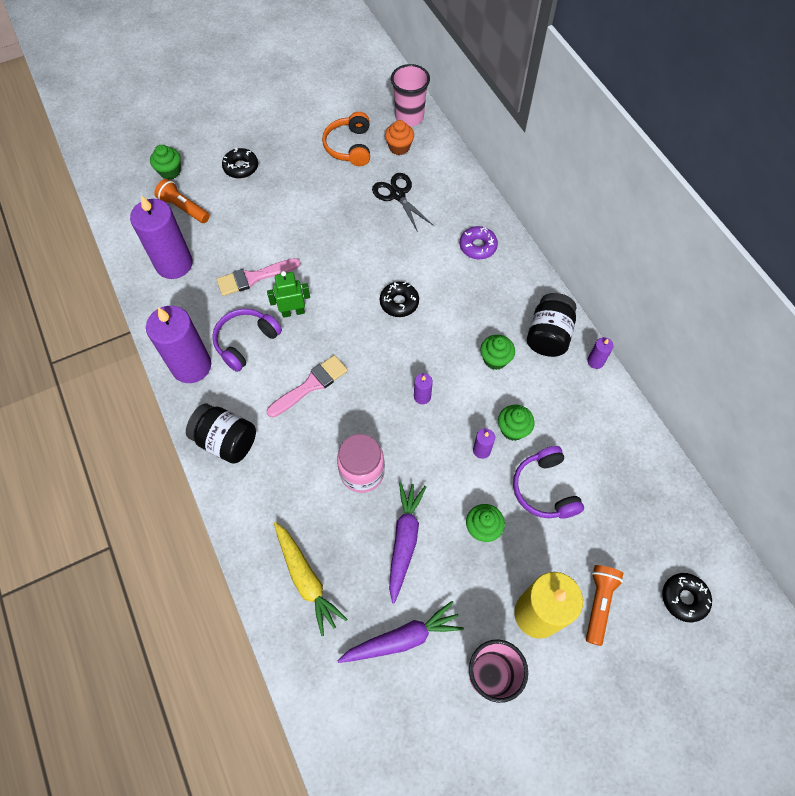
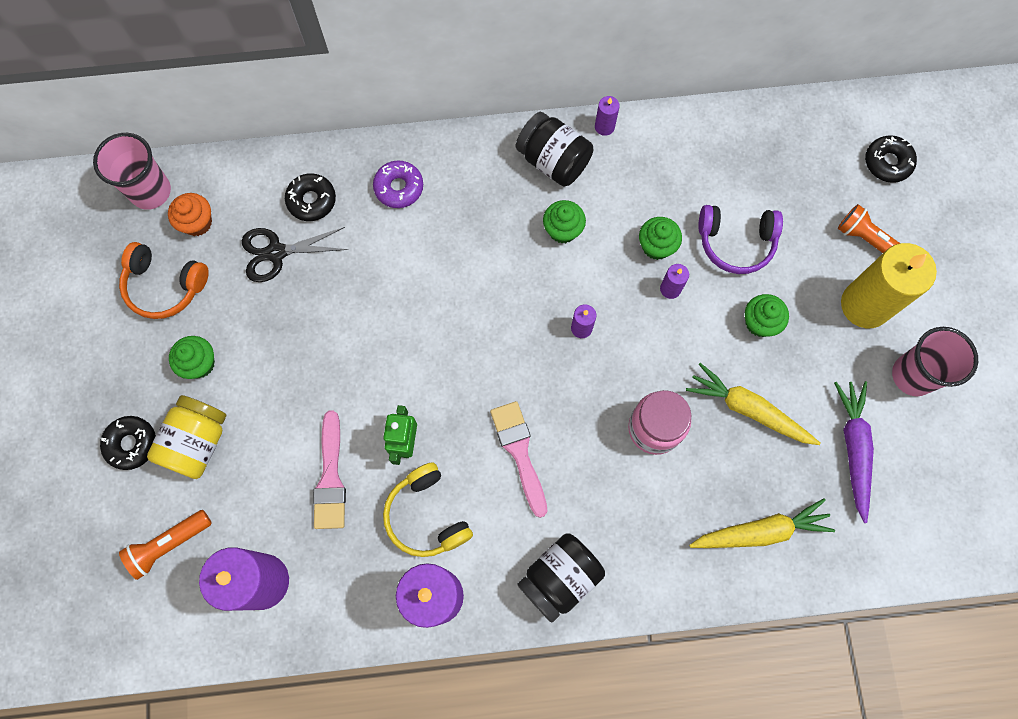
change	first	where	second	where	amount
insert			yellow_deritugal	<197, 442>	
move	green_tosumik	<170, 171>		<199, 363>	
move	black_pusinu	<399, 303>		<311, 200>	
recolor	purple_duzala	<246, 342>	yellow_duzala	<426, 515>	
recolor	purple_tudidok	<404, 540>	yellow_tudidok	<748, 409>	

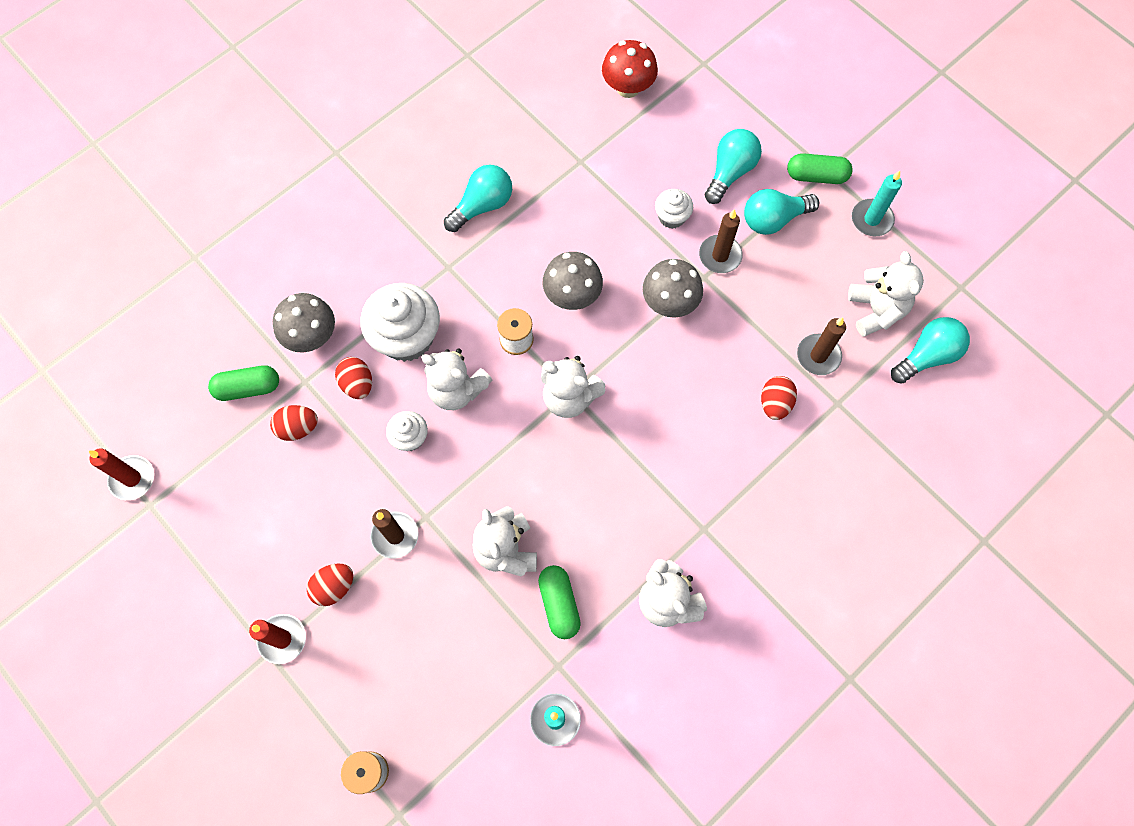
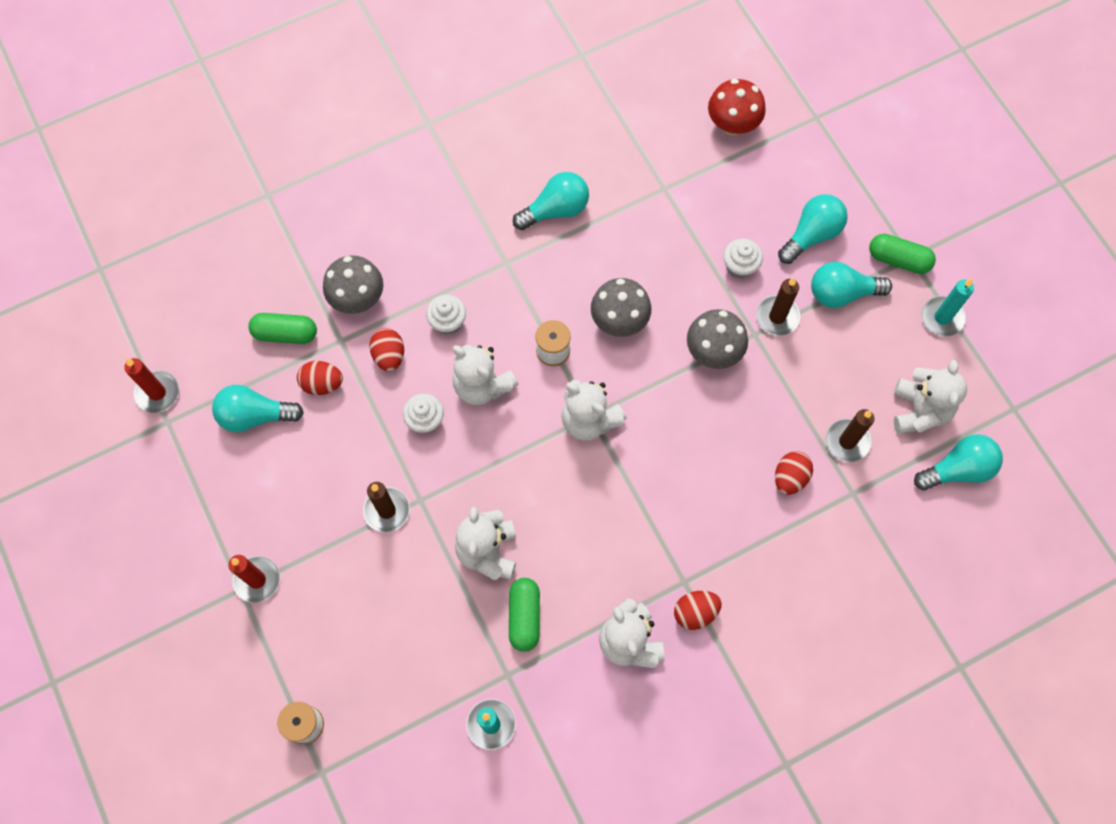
change	first	where	second	where	amount
insert			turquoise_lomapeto	<255, 415>	
resize	white_tosumik	<406, 337>		<448, 322>	x0.52
move	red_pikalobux	<334, 587>		<695, 612>	

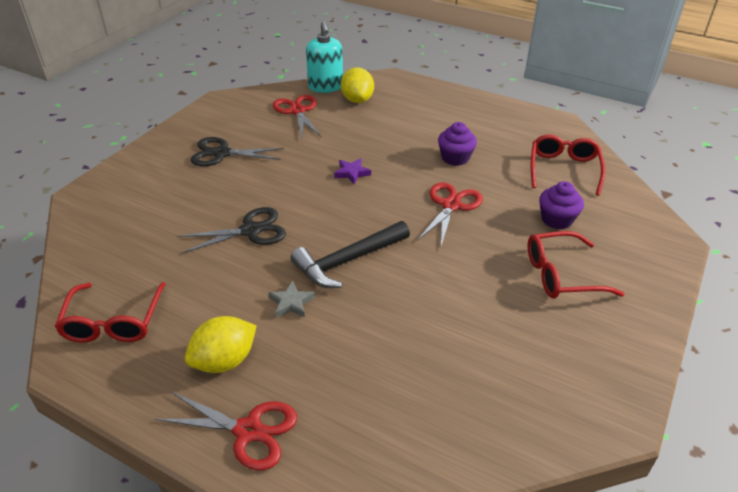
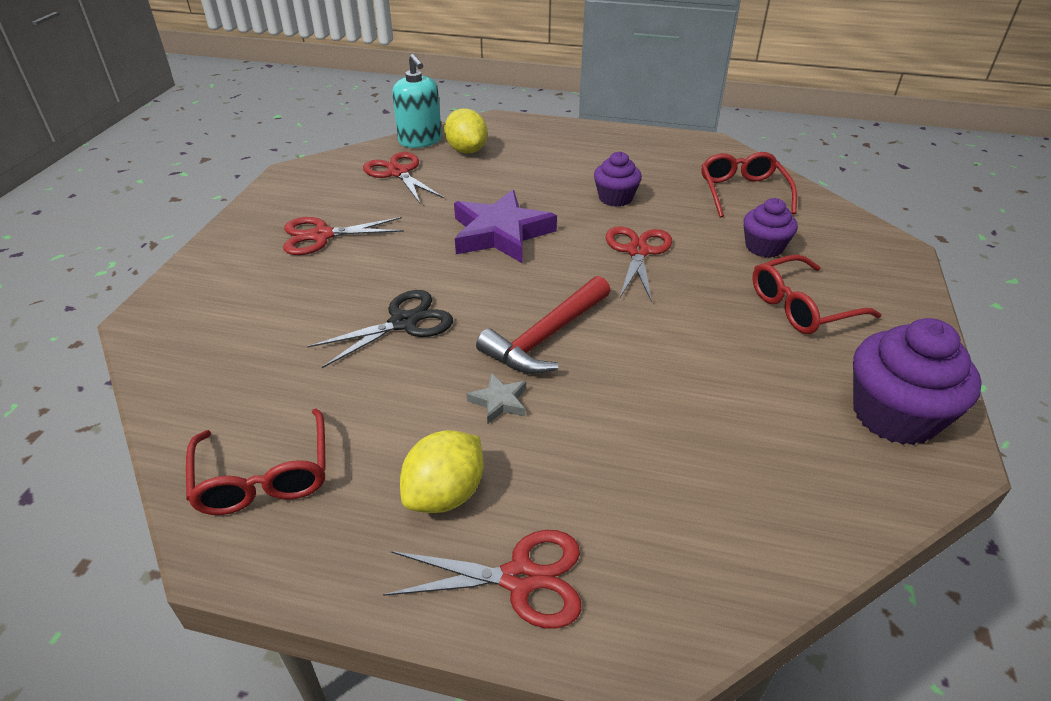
change	first	where	second	where	amount
recolor	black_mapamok	<221, 153>	red_mapamok	<321, 236>	
resize	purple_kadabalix	<352, 173>		<500, 233>	x2.27
recolor	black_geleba	<347, 261>	red_geleba	<546, 337>	
insert			purple_tosumik	<894, 415>	

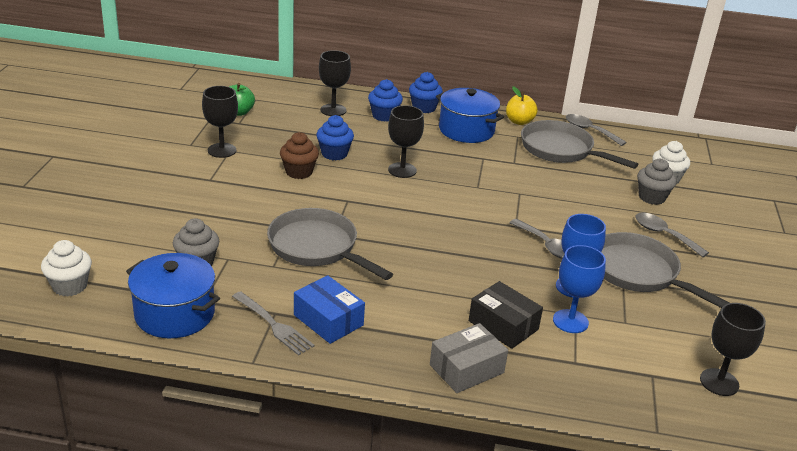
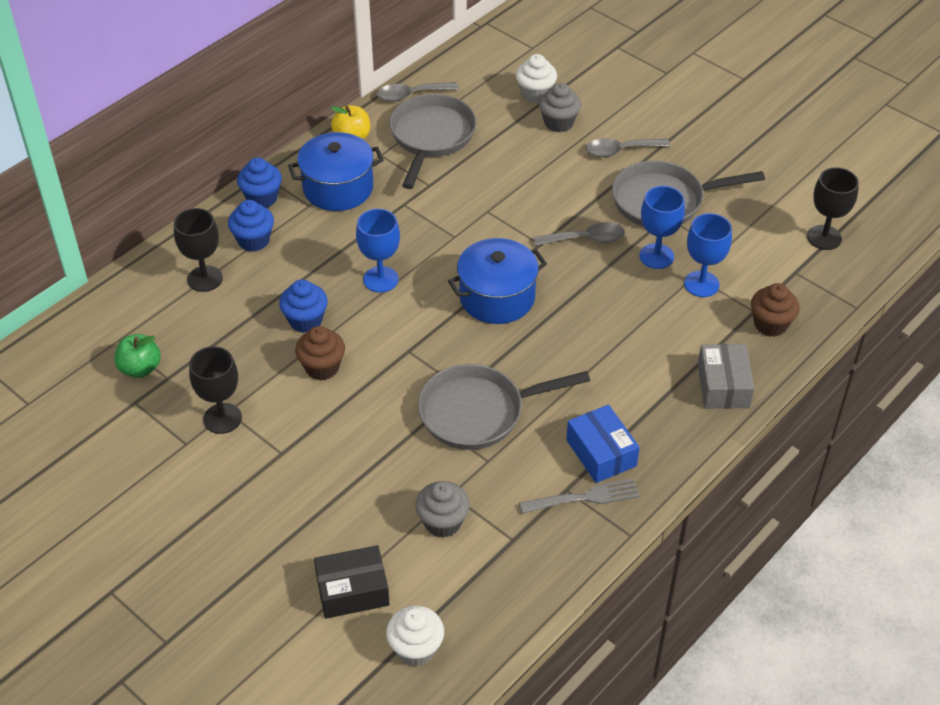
change	first	where	second	where	amount
move	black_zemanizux	<503, 325>		<352, 591>	
recolor	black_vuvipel	<402, 170>	blue_vuvipel	<380, 279>	
rotate	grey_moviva	<560, 150>		<431, 137>	120 degrees clockwise
move	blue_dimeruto	<175, 314>		<497, 297>	
rotate	blue_zemanizux	<328, 320>		<601, 453>	75 degrees clockwise
insert			brown_tosumik	<770, 324>	

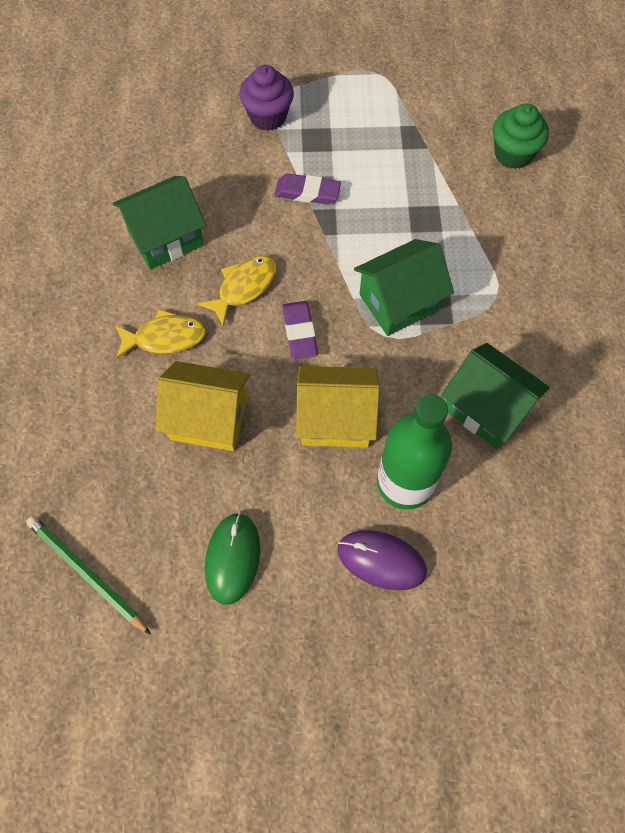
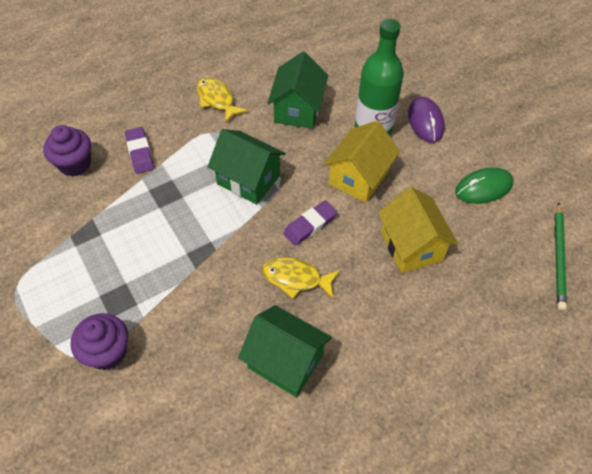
change	first	where	second	where	amount
recolor	green_tosumik	<513, 154>	purple_tosumik	<75, 164>	
move	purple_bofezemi	<307, 192>		<140, 153>	
move	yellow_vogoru	<165, 338>		<217, 100>	
rotate	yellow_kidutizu	<335, 419>		<358, 177>	60 degrees clockwise

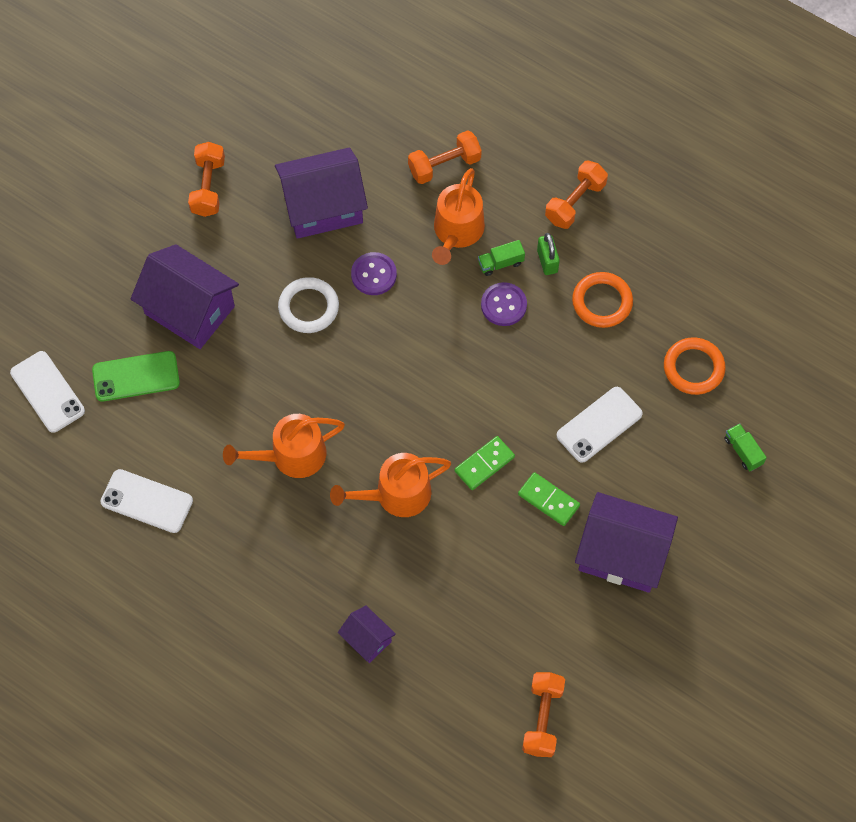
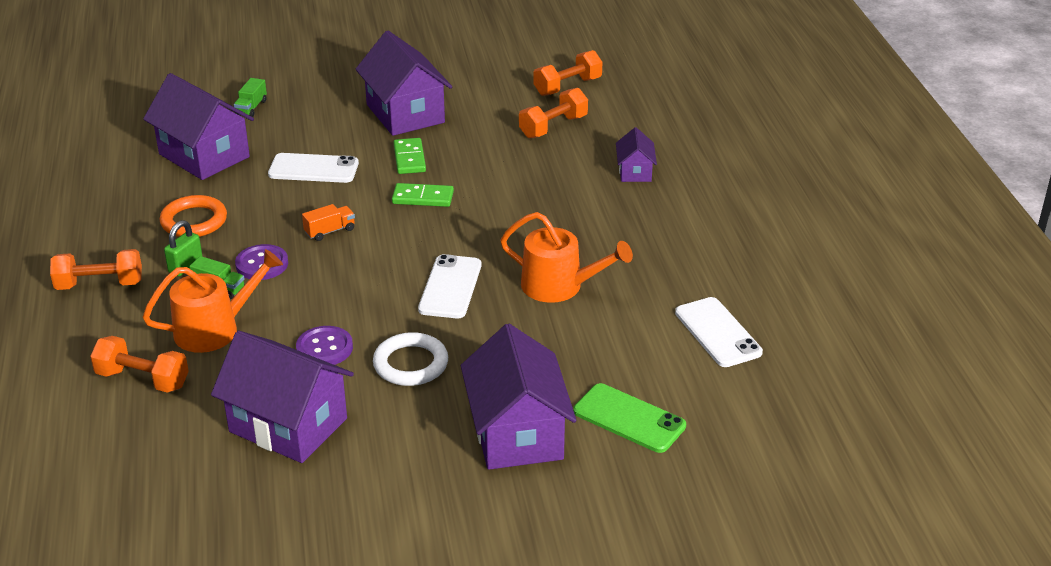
change	first	where	second	where	amount
replace	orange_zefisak	<693, 368>	purple_kidutizu	<204, 155>	
insert			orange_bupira	<330, 231>	
move	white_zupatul	<47, 392>		<450, 287>	
move	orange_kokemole	<208, 187>		<553, 127>	
delete	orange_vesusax	<396, 494>			

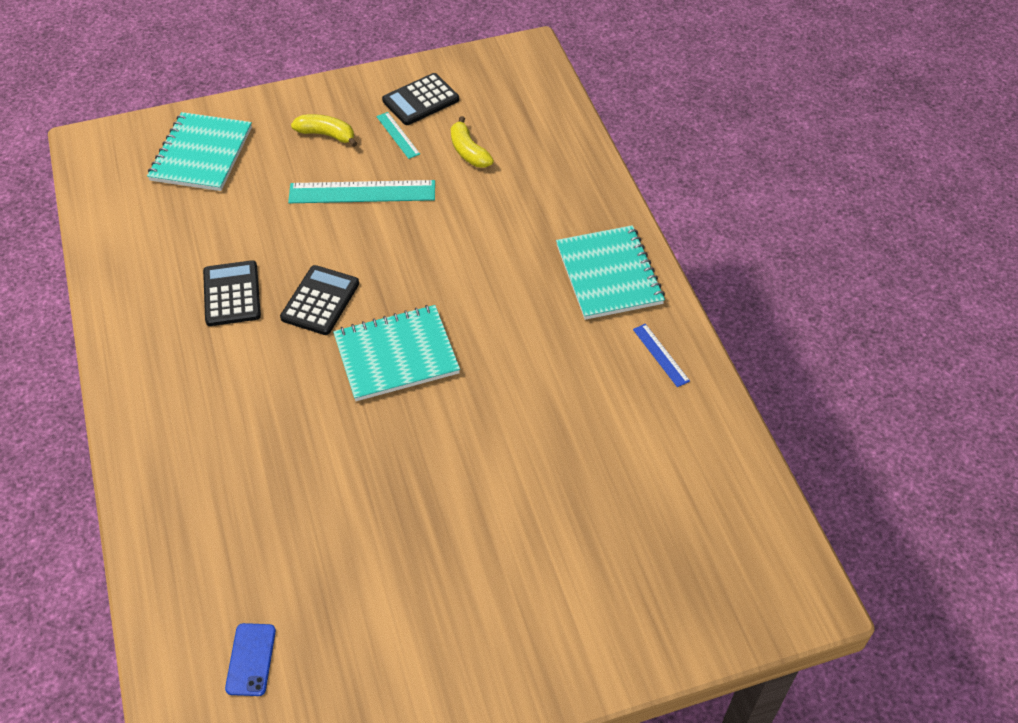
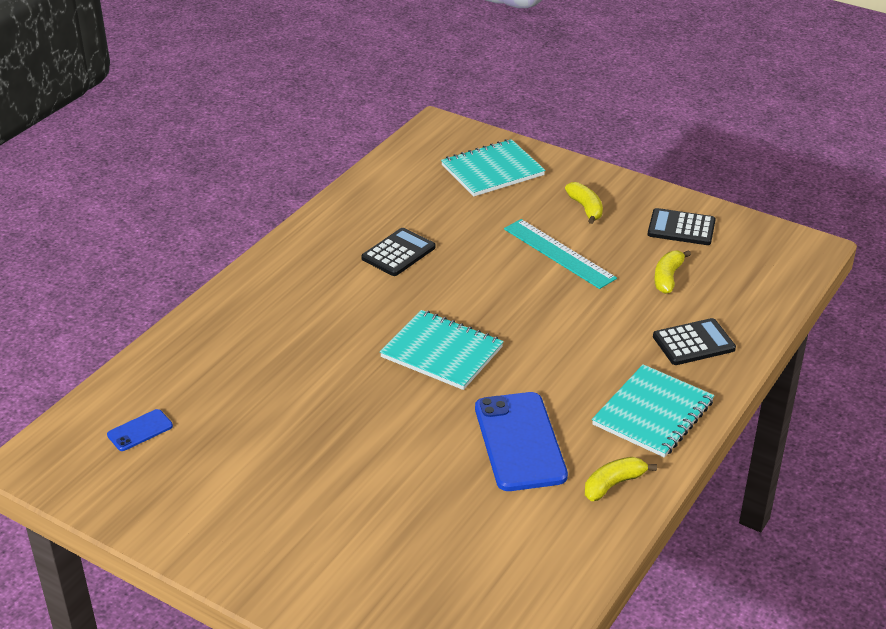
change	first	where	second	where	amount
insert			blue_zupatul	<519, 442>	
replace	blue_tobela	<661, 355>	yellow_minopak	<613, 484>	
move	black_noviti	<320, 301>		<693, 343>	
delete	turquoise_tobela	<398, 135>			

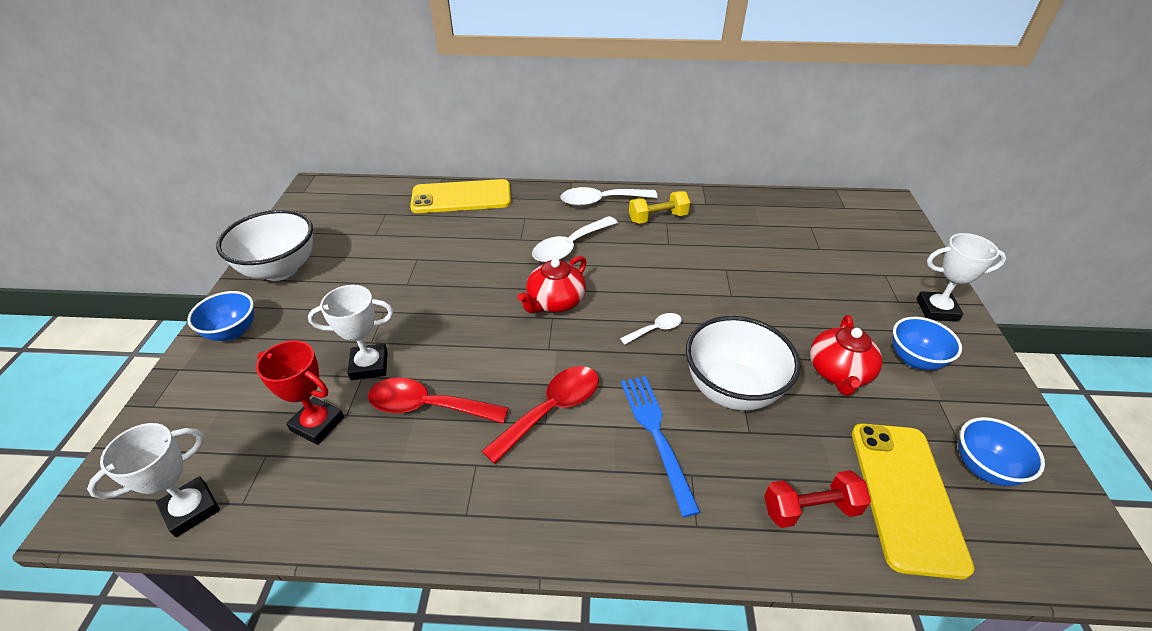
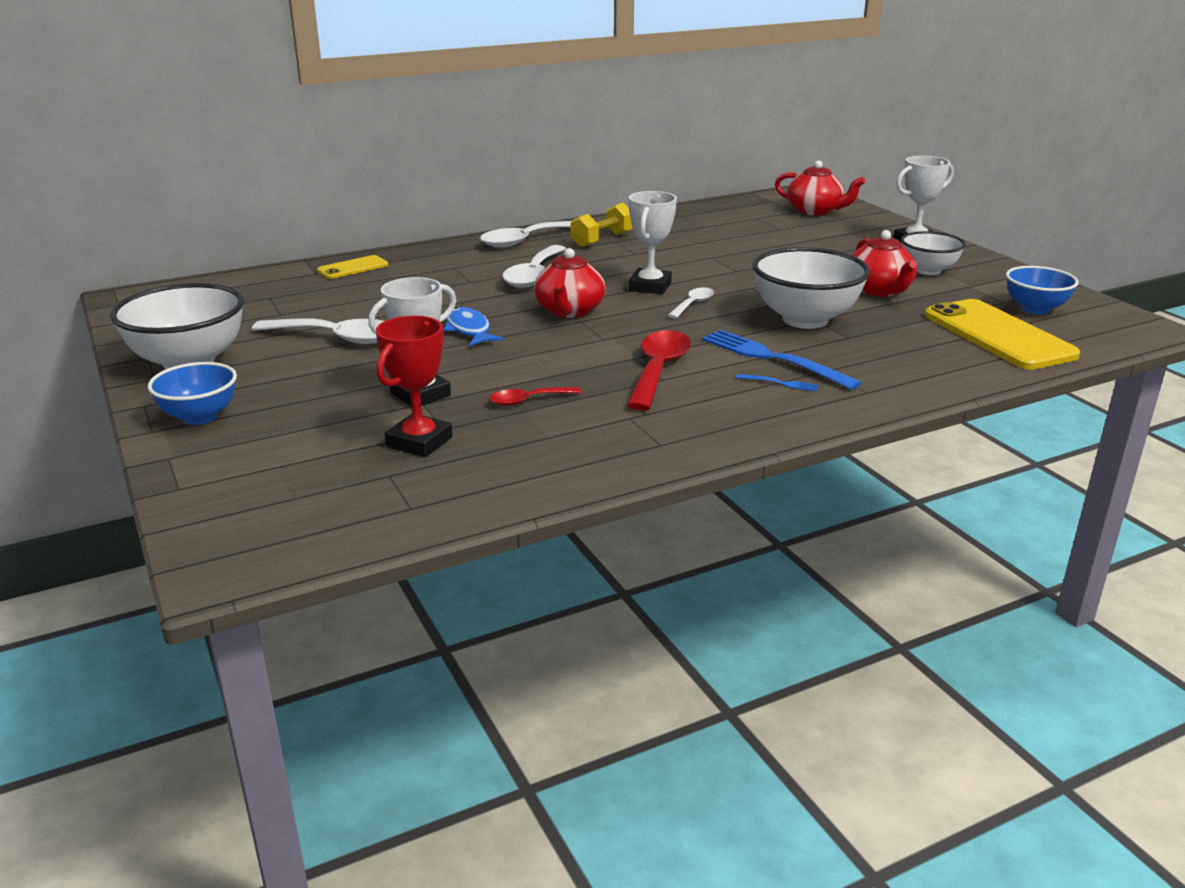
change	first	where	second	where	amount
insert			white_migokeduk	<336, 338>	
resize	yellow_zupatul	<461, 197>		<353, 268>	x0.50
rotate	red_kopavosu	<317, 424>		<419, 442>	60 degrees counterclockwise
insert			blue_vogoru	<469, 330>	
resize	red_migokeduk	<427, 406>		<528, 400>	x0.55
move	white_kopavosu	<191, 509>		<650, 286>	
insert			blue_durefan	<780, 383>	
insert			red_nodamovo	<815, 211>	
recolor	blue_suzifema	<914, 359>	white_suzifema	<928, 270>	
delete	red_kokemole	<810, 509>			

